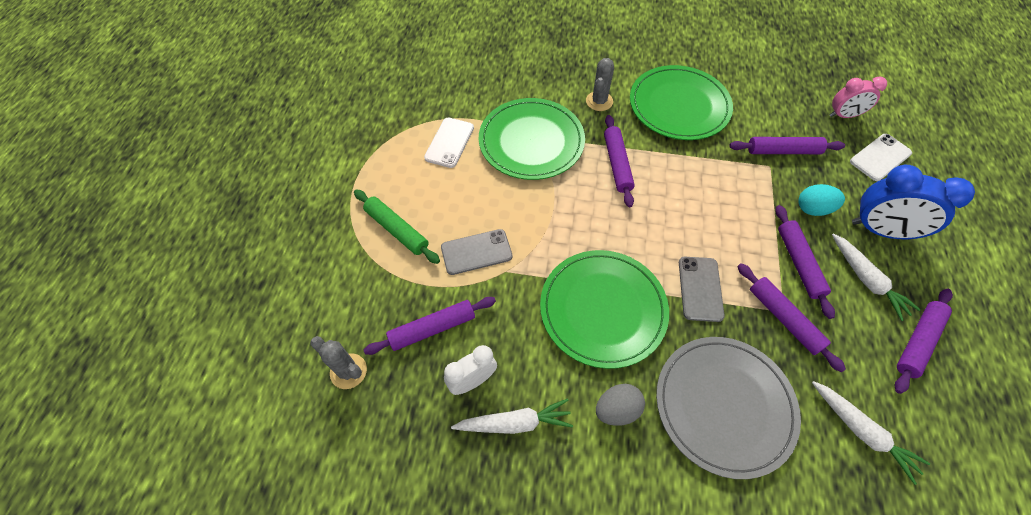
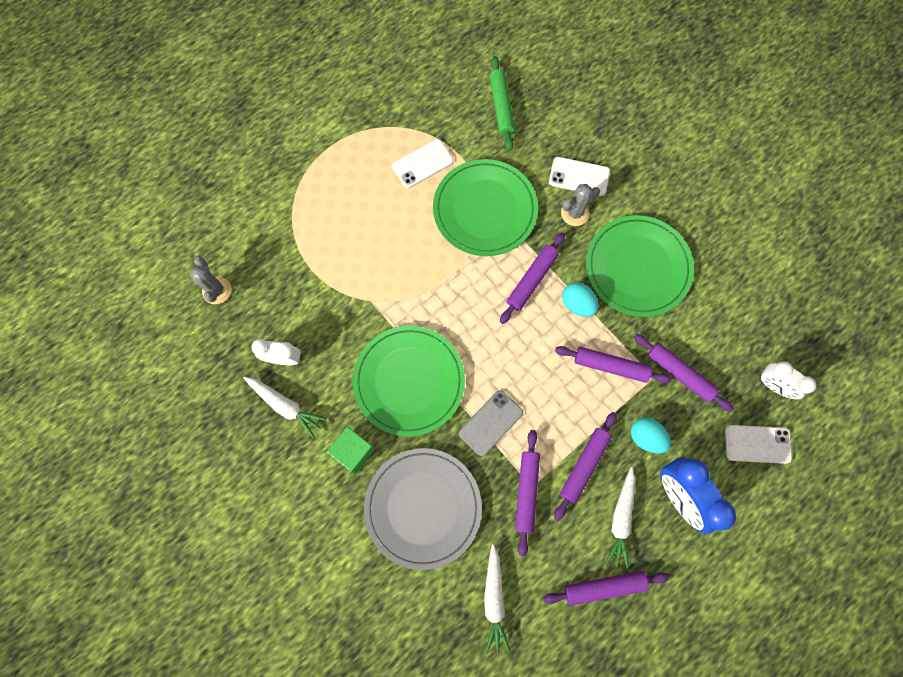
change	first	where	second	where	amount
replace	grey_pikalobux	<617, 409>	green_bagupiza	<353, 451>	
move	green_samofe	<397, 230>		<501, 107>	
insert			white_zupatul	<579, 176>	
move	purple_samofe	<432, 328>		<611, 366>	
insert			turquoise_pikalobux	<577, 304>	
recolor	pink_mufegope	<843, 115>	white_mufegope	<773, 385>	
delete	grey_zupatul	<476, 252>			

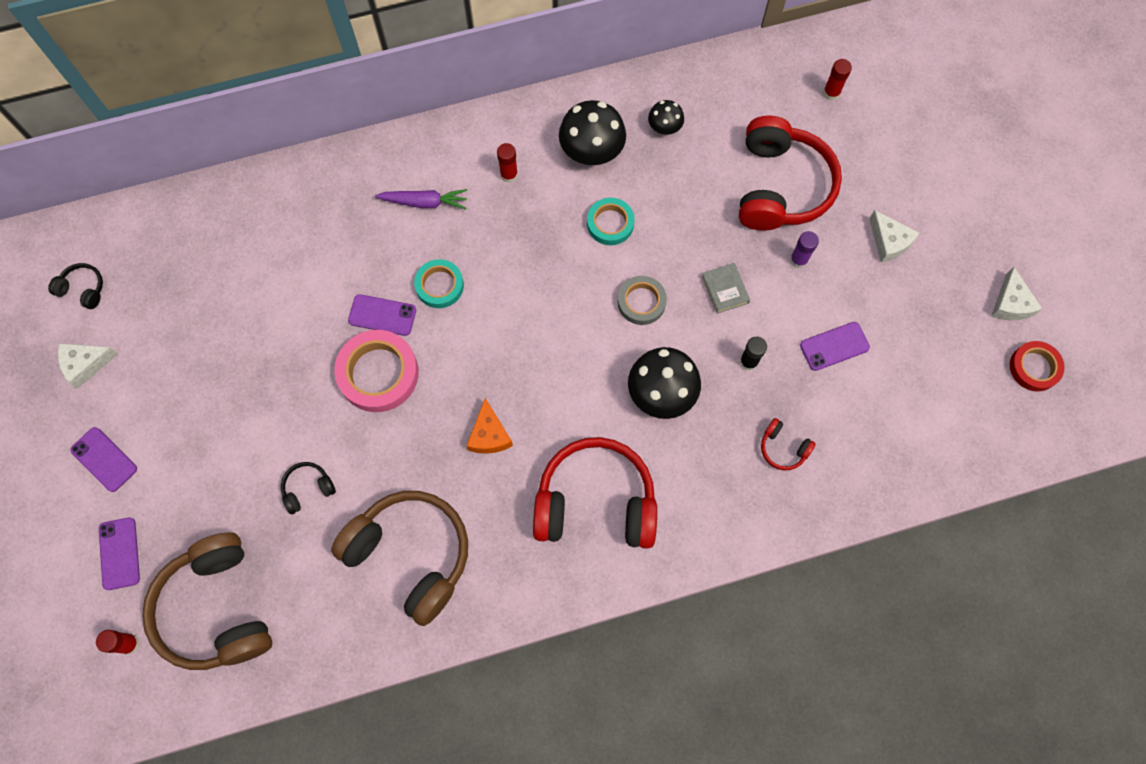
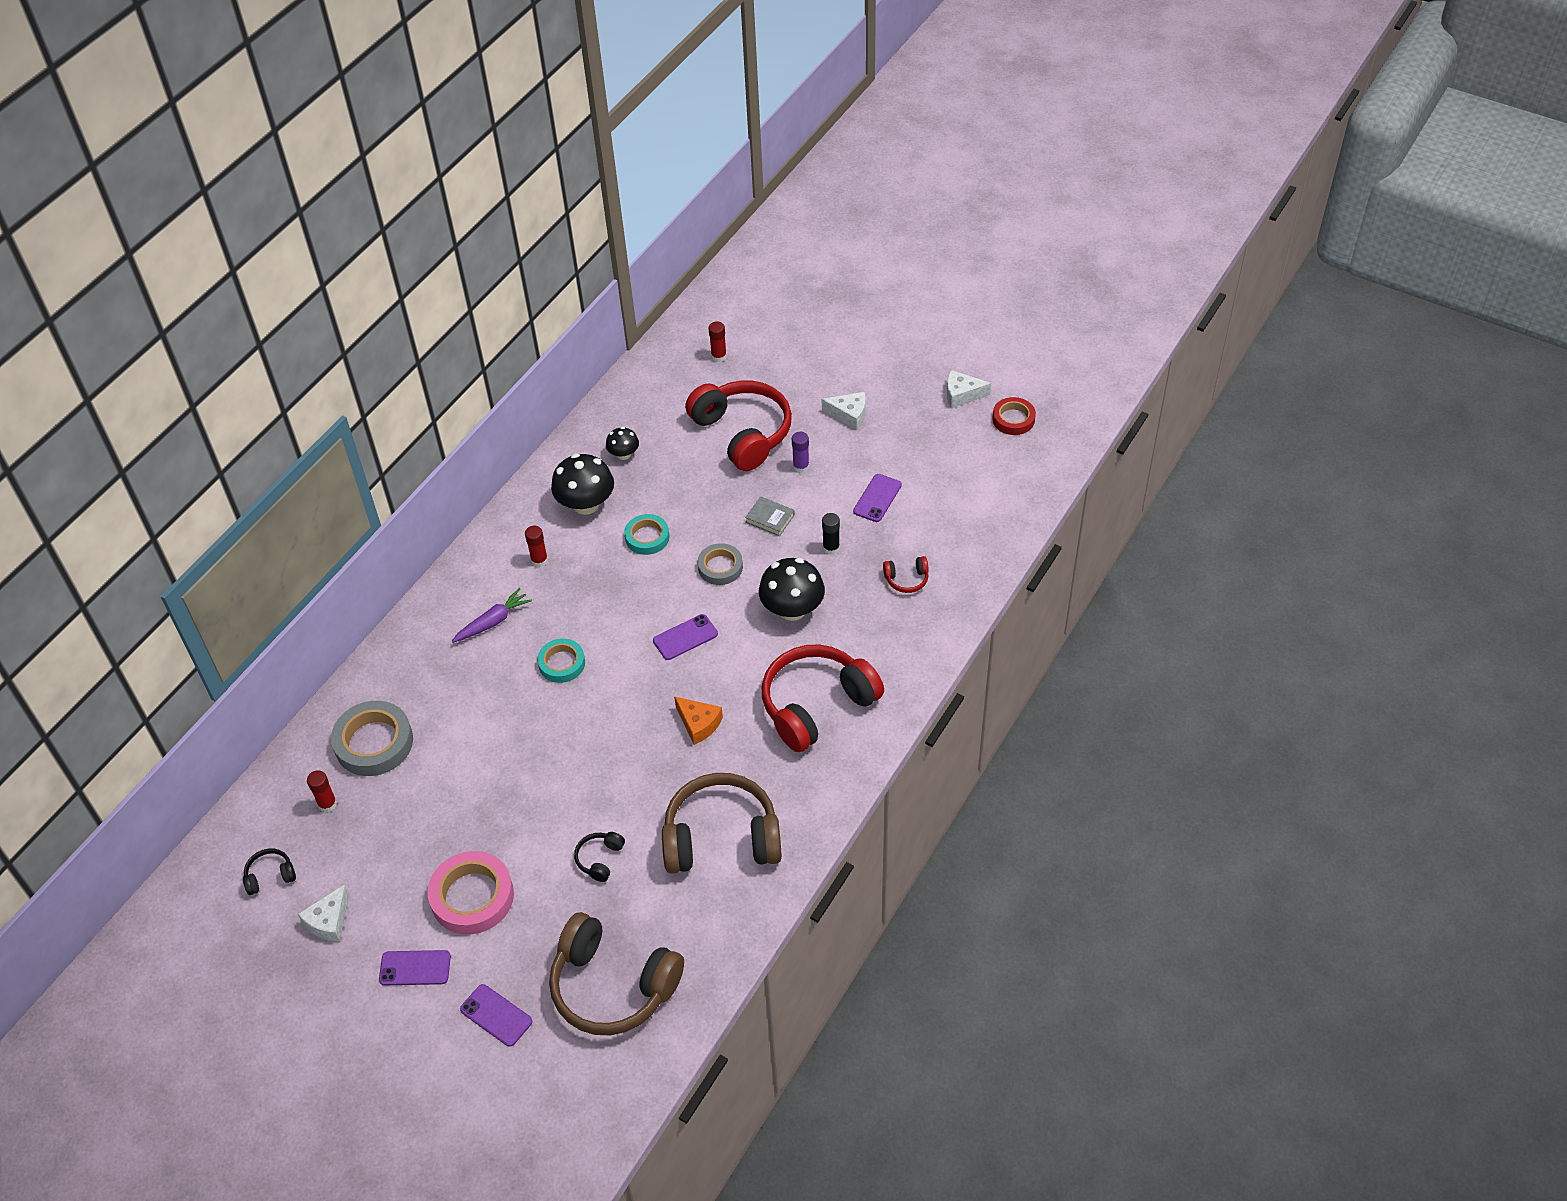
change	first	where	second	where	amount
move	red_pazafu	<129, 644>		<327, 804>	
insert			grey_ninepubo	<374, 743>	
move	pink_ninepubo	<378, 373>		<472, 897>	
move	purple_zupatul	<382, 315>		<685, 637>	
rotate	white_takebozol	<1010, 303>		<962, 394>	135 degrees clockwise

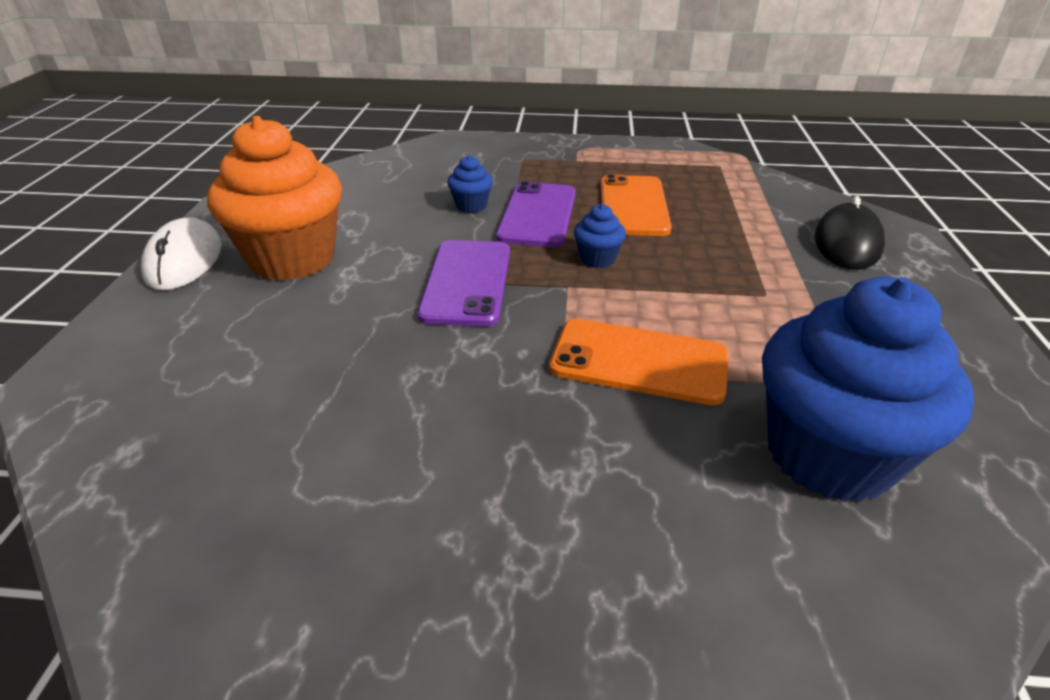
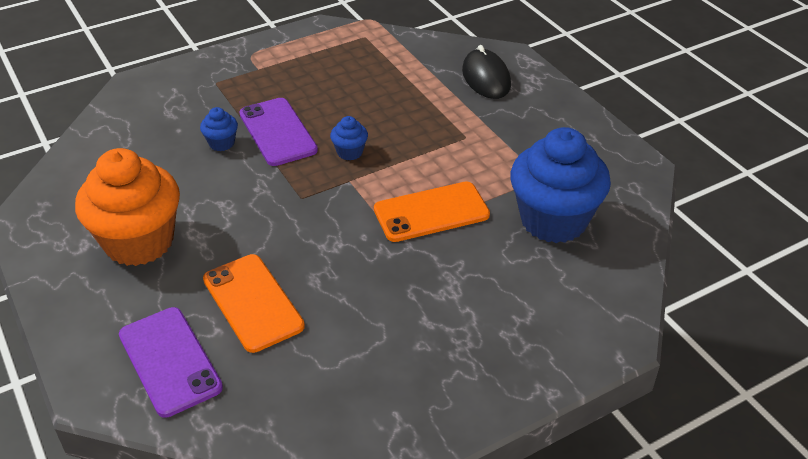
change	first	where	second	where	amount
move	purple_zupatul	<467, 282>		<170, 361>	
move	orange_zupatul	<633, 206>		<253, 302>	
delete	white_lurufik	<184, 260>			

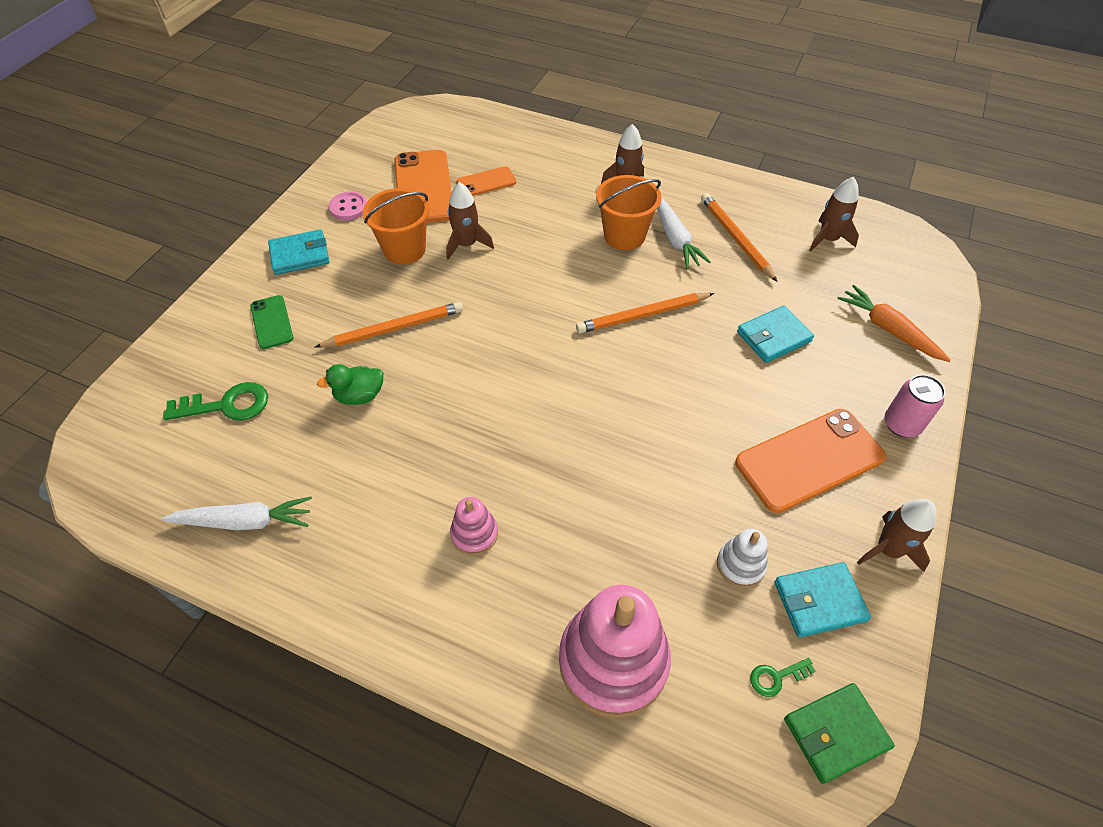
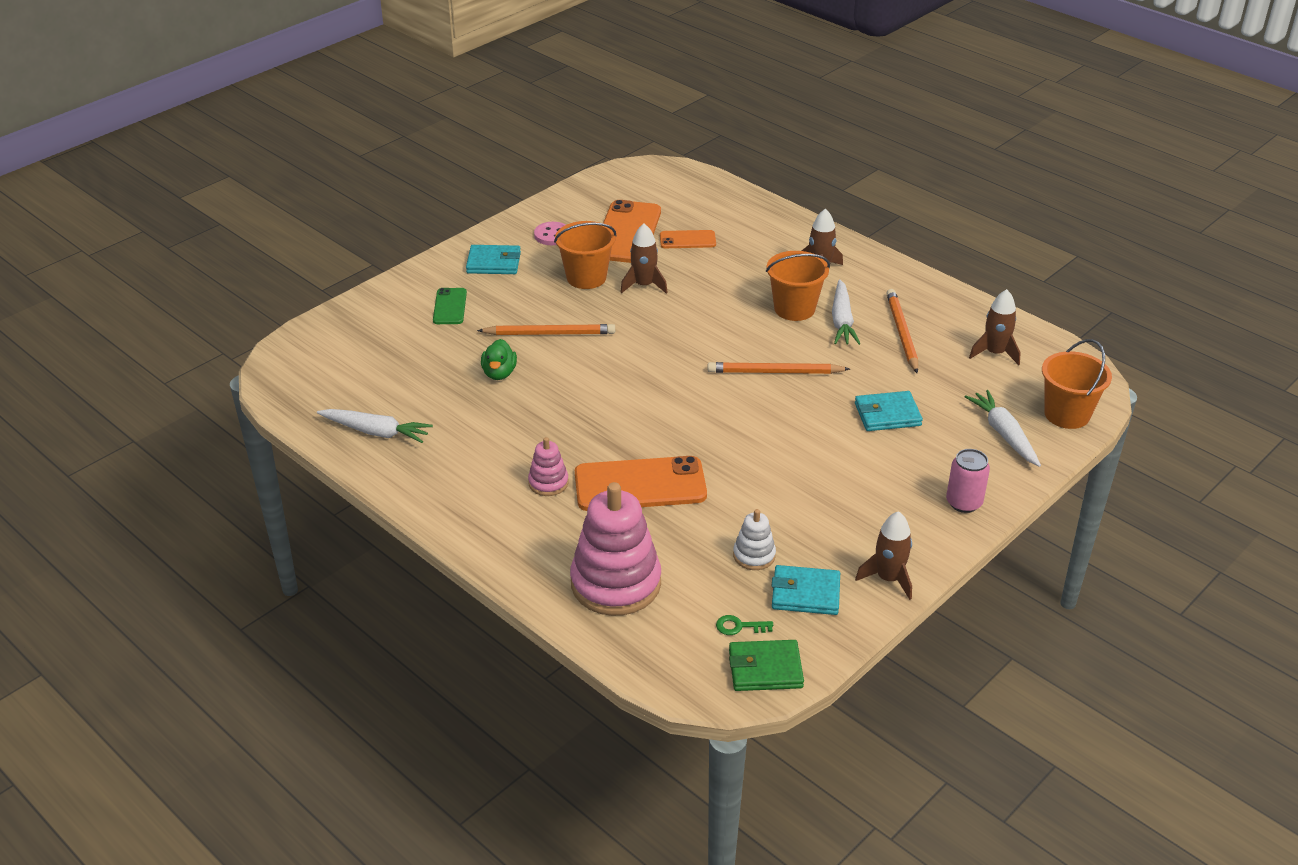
change	first	where	second	where	amount
rotate	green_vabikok	<359, 396>		<499, 373>	90 degrees counterclockwise
move	orange_zupatul	<809, 460>		<640, 485>	
recolor	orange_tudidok	<889, 330>	white_tudidok	<1004, 434>	
insert			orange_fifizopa	<1067, 414>	
delete	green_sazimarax	<227, 405>			

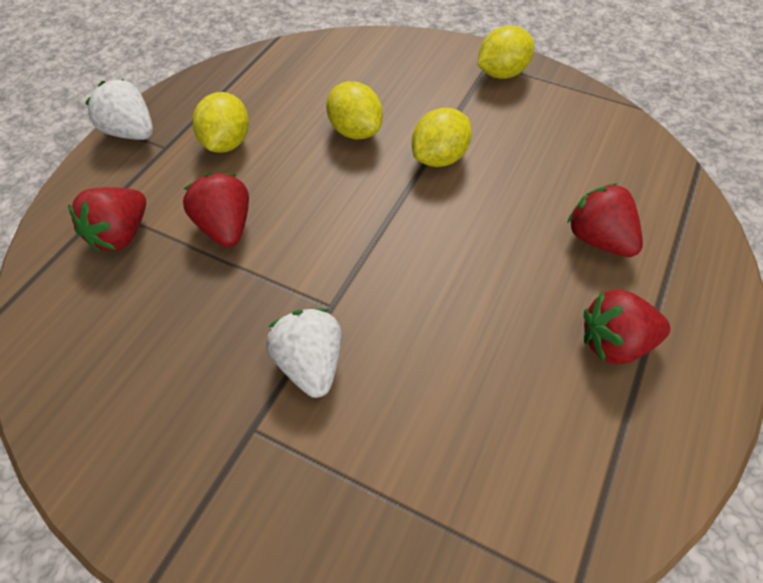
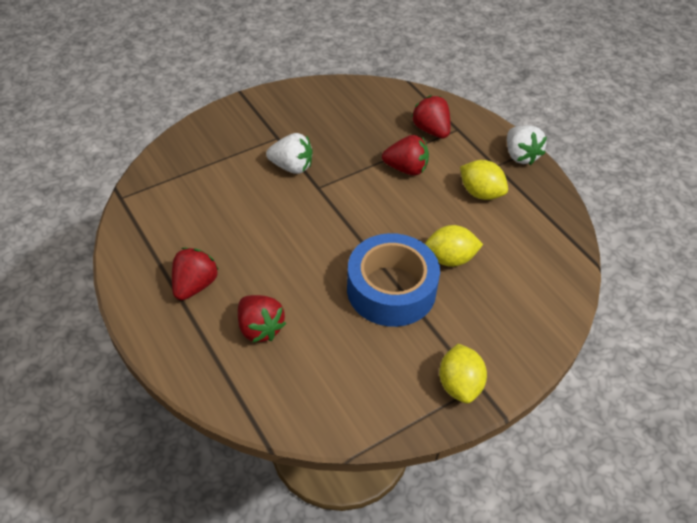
change	first	where	second	where	amount
rotate	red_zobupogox	<598, 239>		<260, 328>	60 degrees clockwise
replace	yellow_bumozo	<439, 158>	blue_ninepubo	<391, 289>	
rotate	white_zobupogox	<130, 132>		<520, 156>	90 degrees clockwise

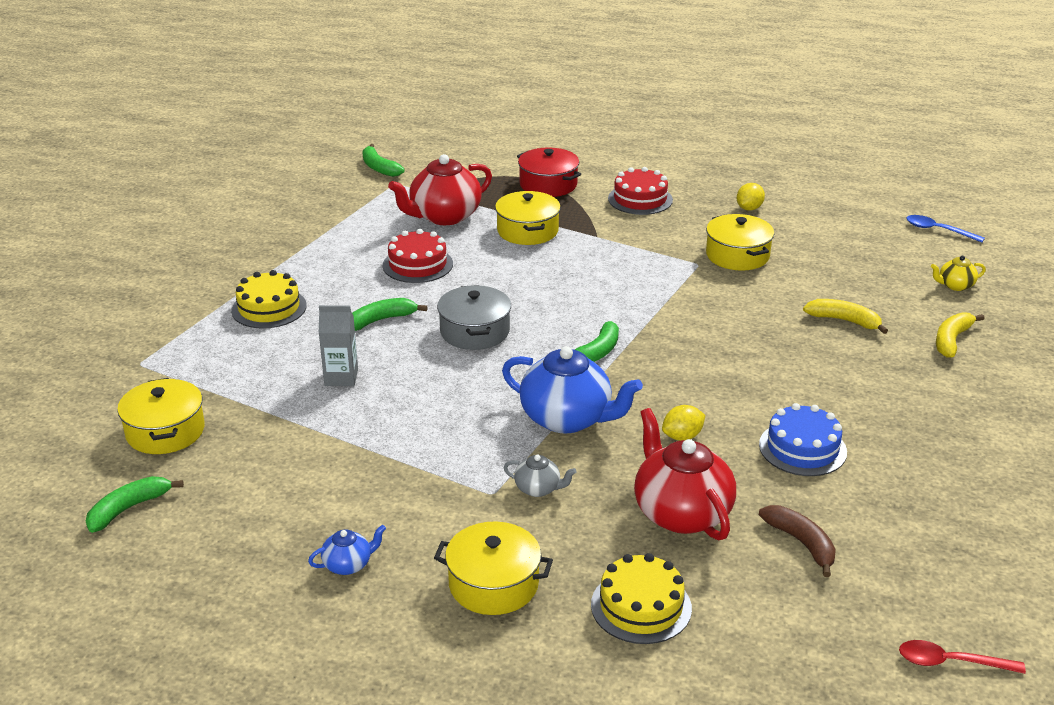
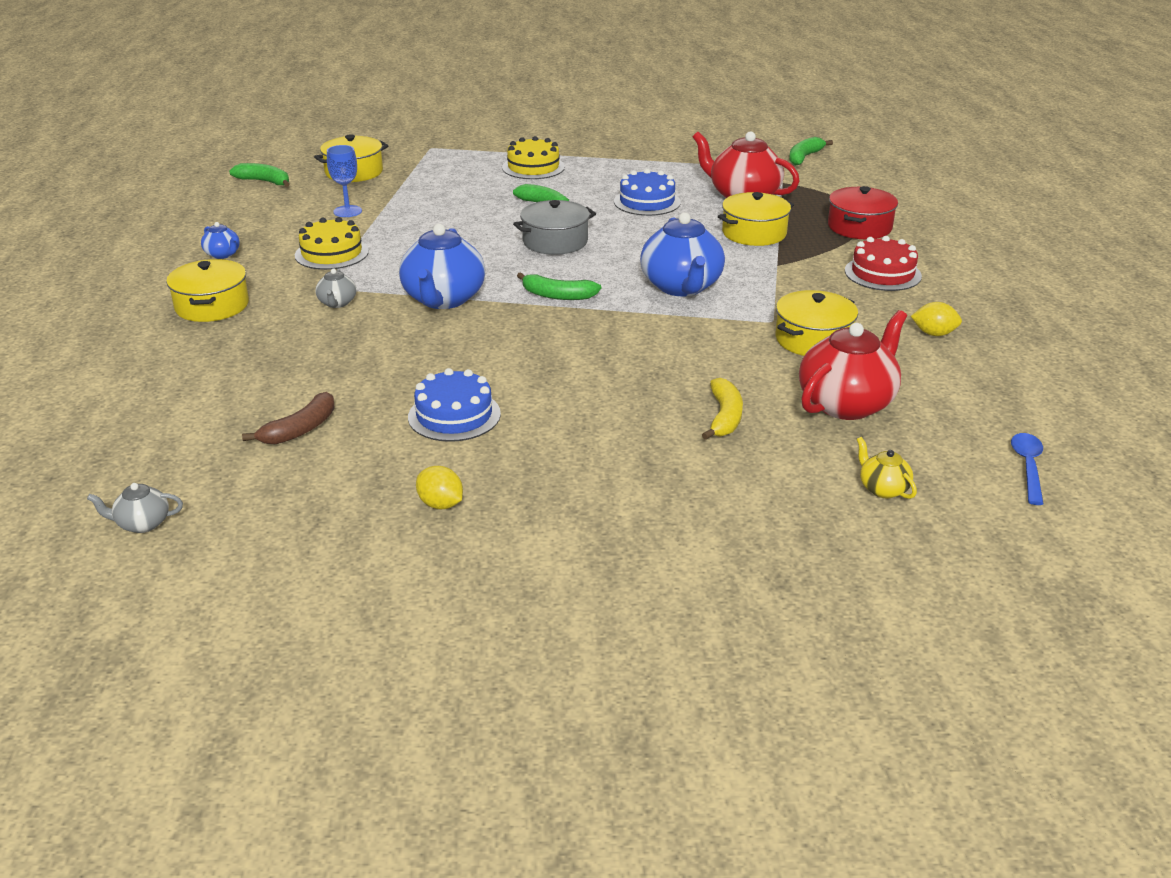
change	first	where	second	where	amount
replace	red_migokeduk	<950, 662>	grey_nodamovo	<142, 524>	
move	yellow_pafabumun	<641, 606>		<331, 253>	
insert			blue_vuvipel	<347, 211>	
move	yellow_bumozo	<682, 436>		<440, 504>	
recolor	red_pafabumun	<417, 264>	blue_pafabumun	<647, 202>	
insert			blue_nodamovo	<681, 287>	
move	red_nodamovo	<681, 513>		<847, 403>	
delete	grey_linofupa	<341, 377>			
delete	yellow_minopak	<952, 340>			

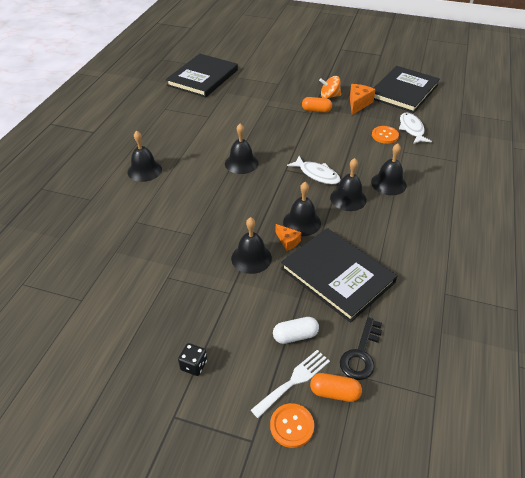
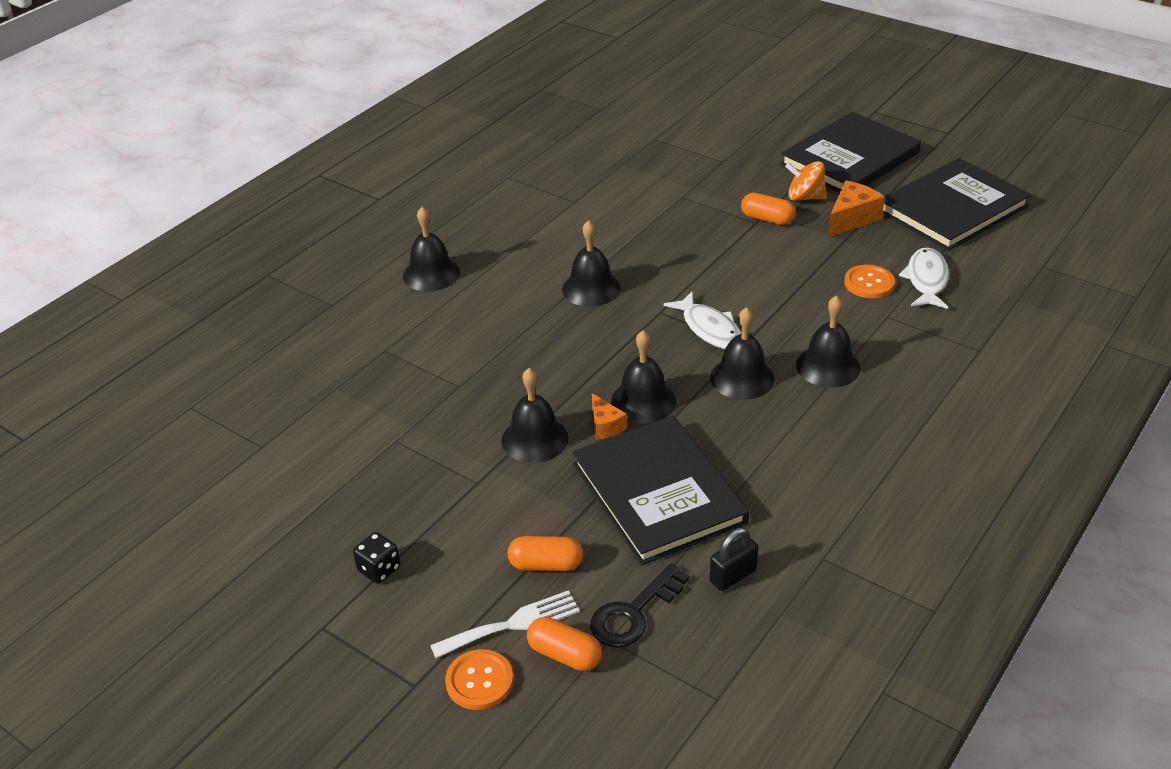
change	first	where	second	where	amount
recolor	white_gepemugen	<295, 336>	orange_gepemugen	<546, 564>	
insert			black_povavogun	<733, 576>	
move	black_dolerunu	<203, 78>		<850, 158>	

